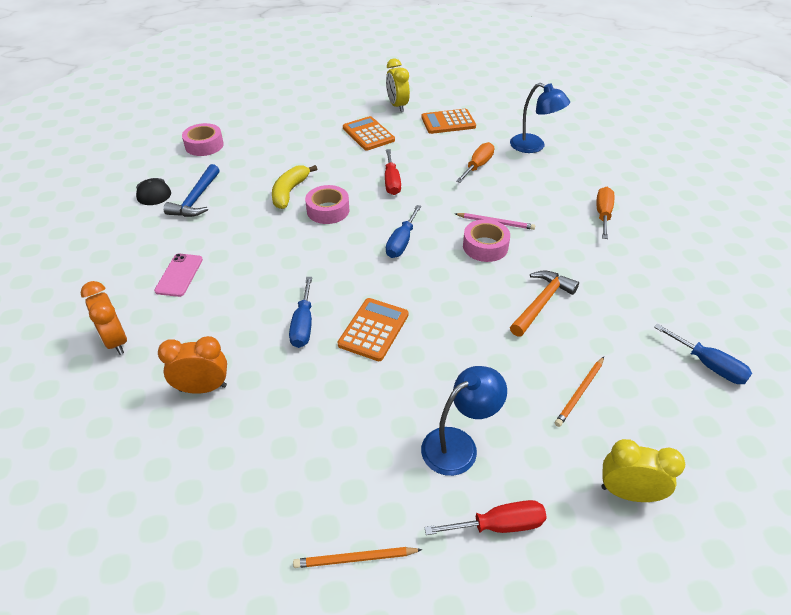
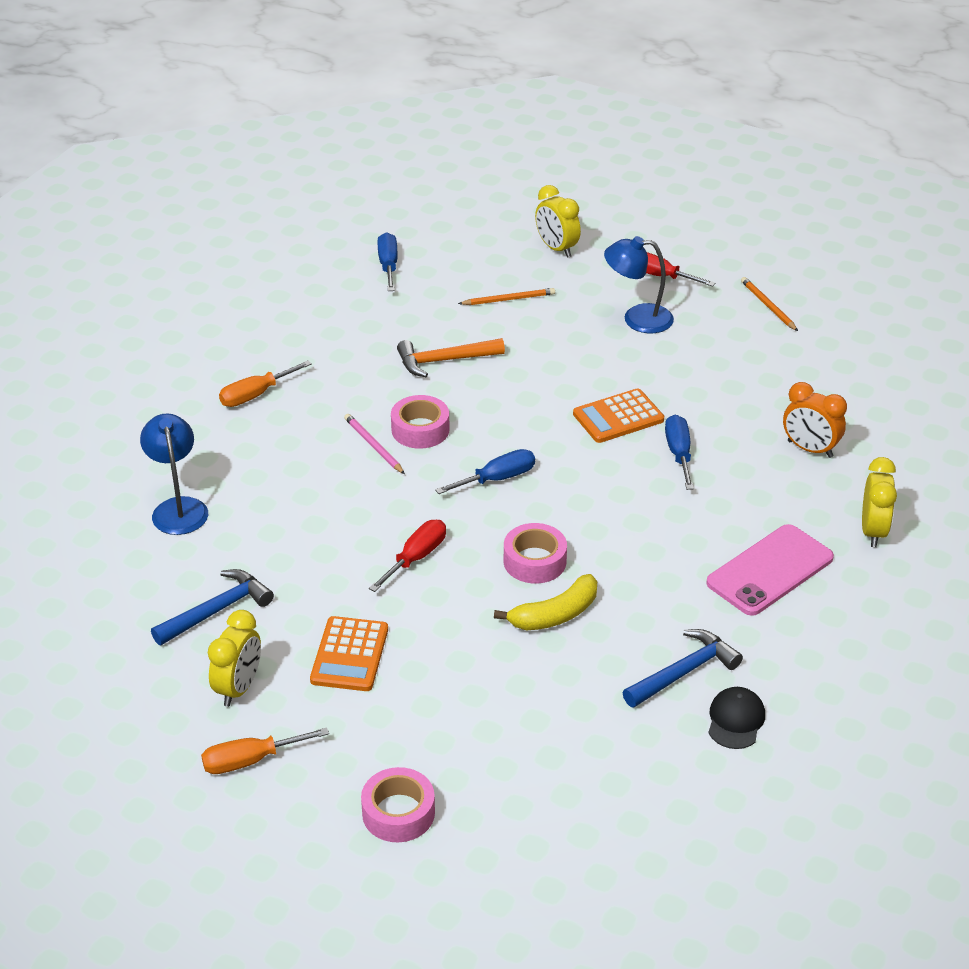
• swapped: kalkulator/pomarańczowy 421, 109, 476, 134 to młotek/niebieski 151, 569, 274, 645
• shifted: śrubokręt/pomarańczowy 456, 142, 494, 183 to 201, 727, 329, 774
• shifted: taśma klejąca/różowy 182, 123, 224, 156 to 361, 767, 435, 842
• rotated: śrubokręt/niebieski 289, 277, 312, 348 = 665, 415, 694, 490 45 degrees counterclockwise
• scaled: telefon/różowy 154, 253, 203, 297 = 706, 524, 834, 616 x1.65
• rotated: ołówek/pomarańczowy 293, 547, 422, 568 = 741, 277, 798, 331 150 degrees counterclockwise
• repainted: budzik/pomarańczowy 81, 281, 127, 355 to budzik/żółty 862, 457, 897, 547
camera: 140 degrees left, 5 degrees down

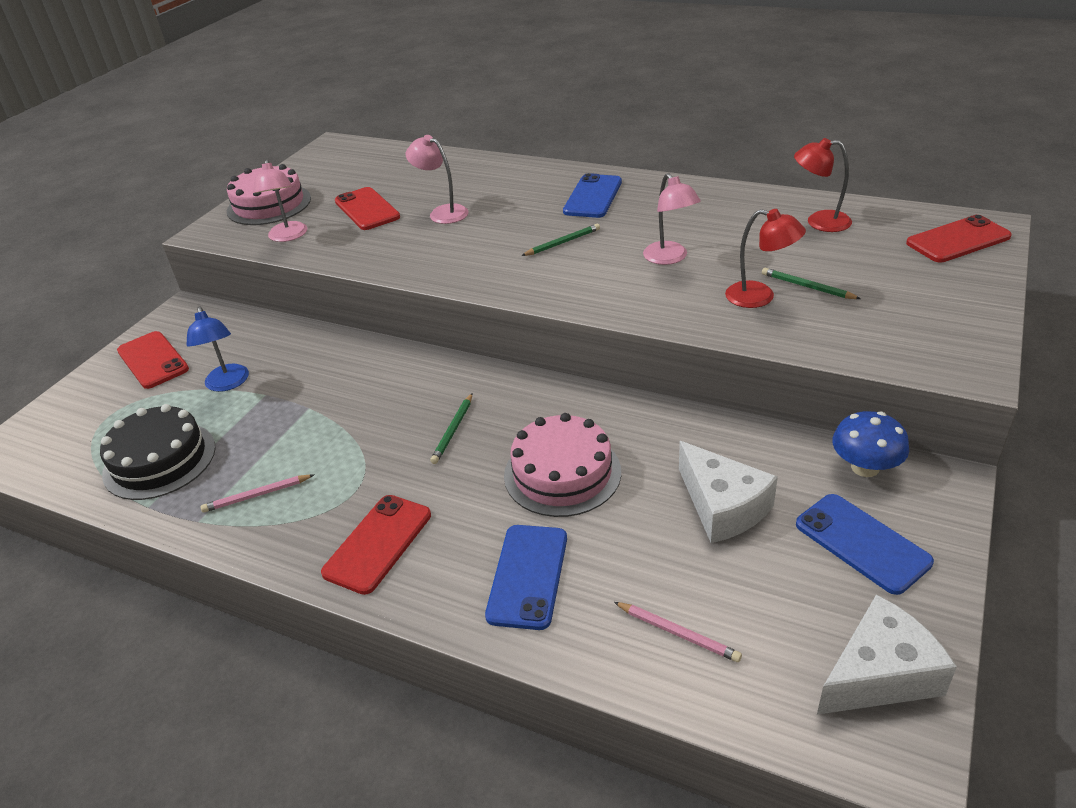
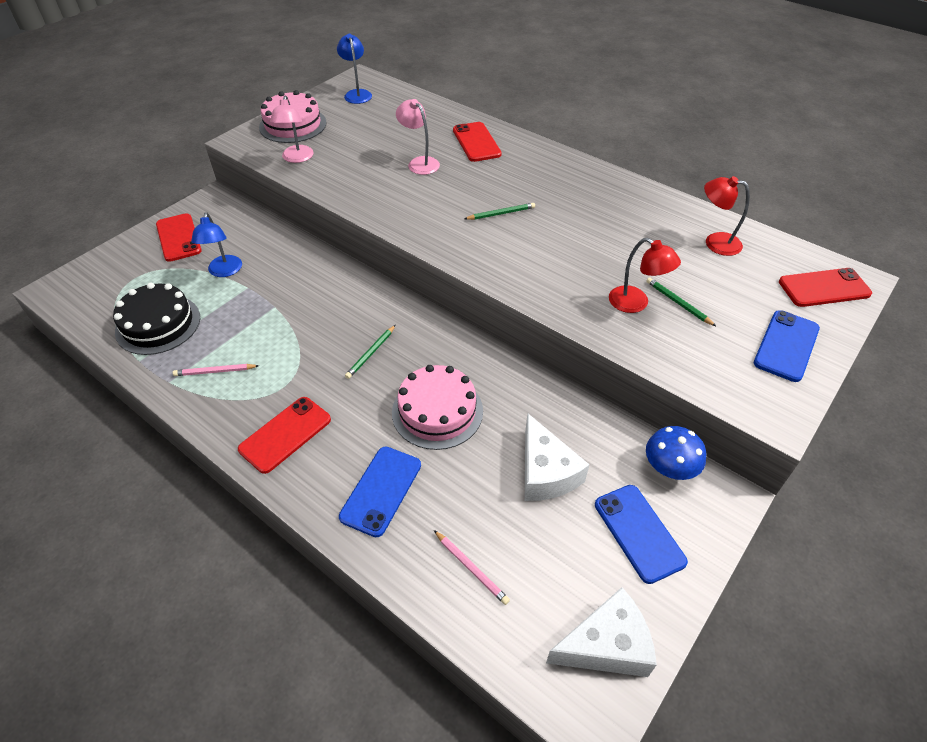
• new: lampka/niebieski 337, 34, 372, 104
• shifted: telefon/czerwony 335, 187, 400, 230 to 453, 122, 502, 162
• shifted: telefon/niebieski 563, 173, 622, 218 to 754, 310, 820, 382
• gone: lampka/różowy 643, 173, 701, 265
camera: 10 degrees right, 10 degrees up

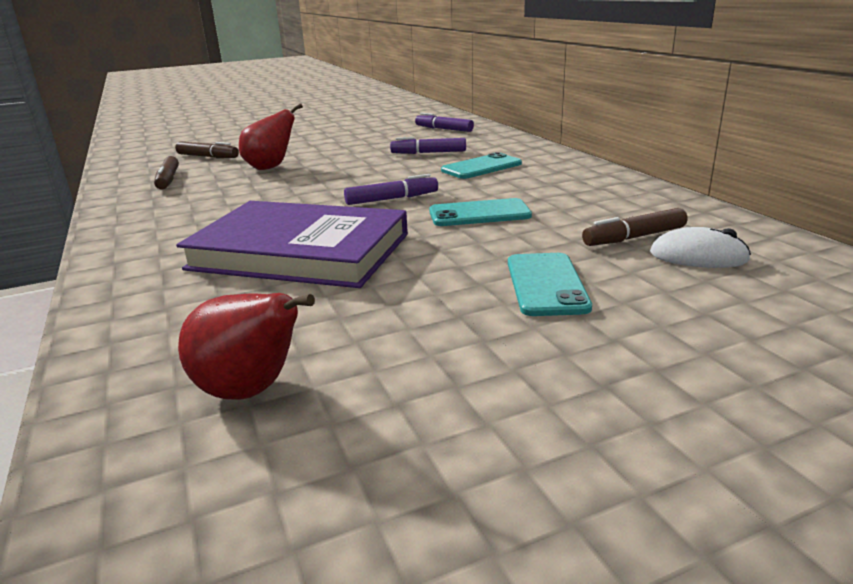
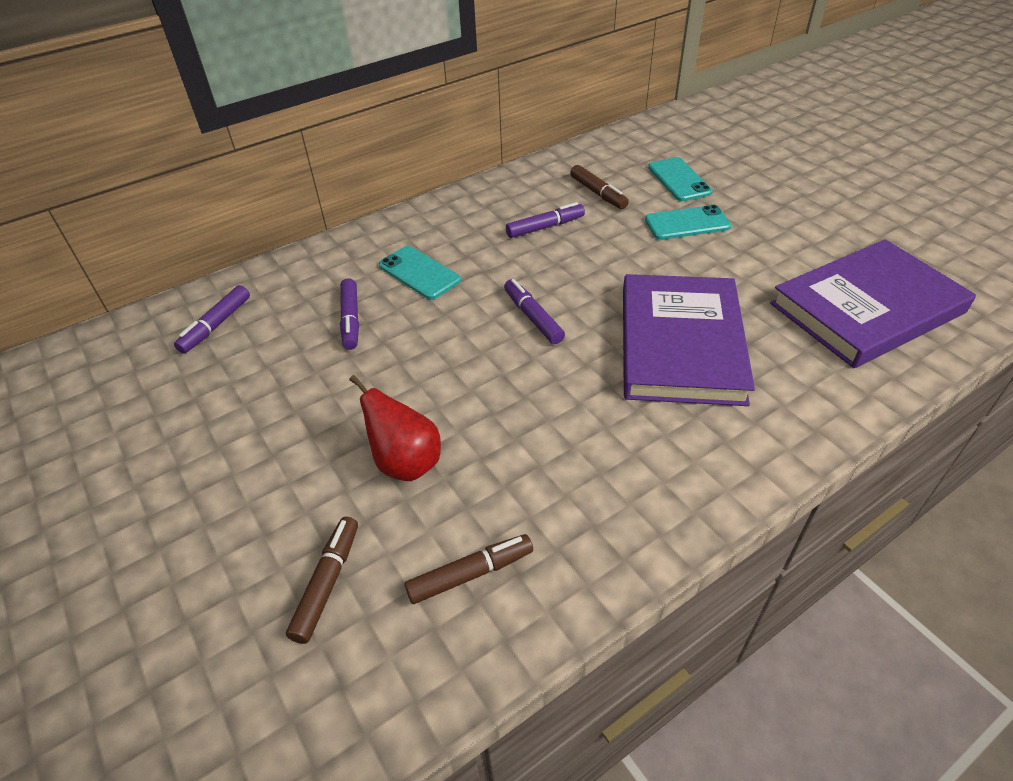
• new: flamaster/fioletowy 506, 202, 585, 238
• shifted: telefon/turkusowy 429, 198, 532, 226 to 648, 157, 712, 201
• swapped: gruszka/czerwony 178, 293, 315, 400 to książka/fioletowy 770, 239, 976, 368
• gone: myszka/biały 650, 227, 751, 268
camera: 100 degrees left, 20 degrees up

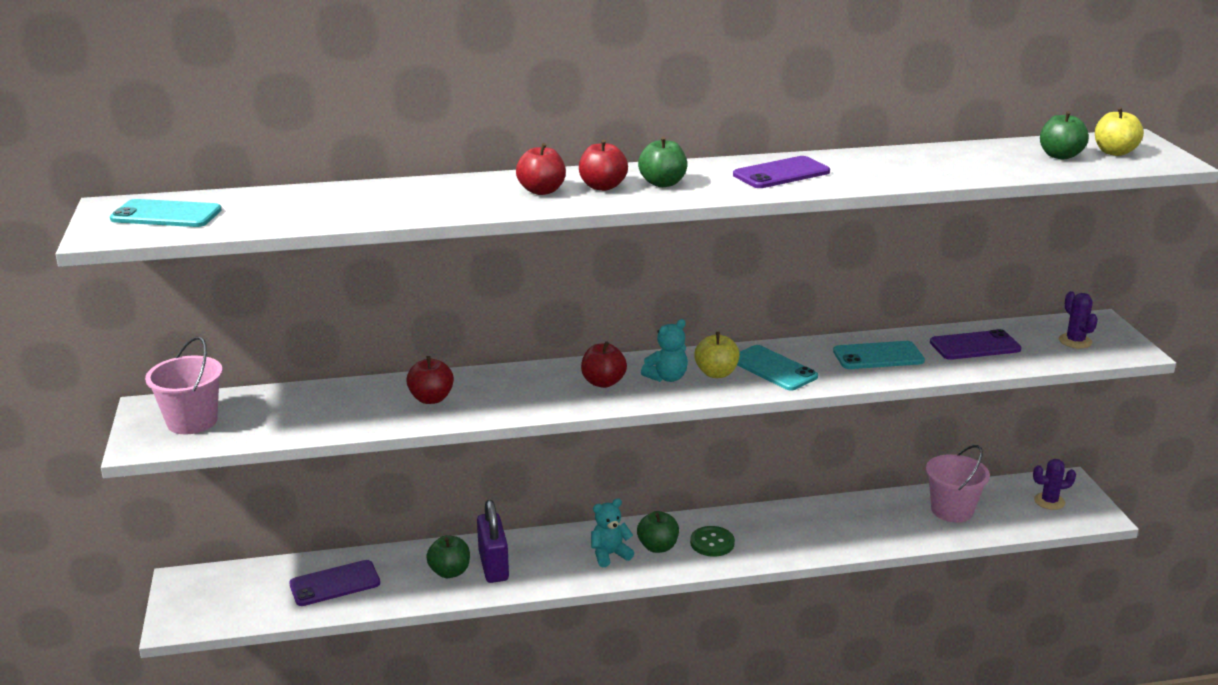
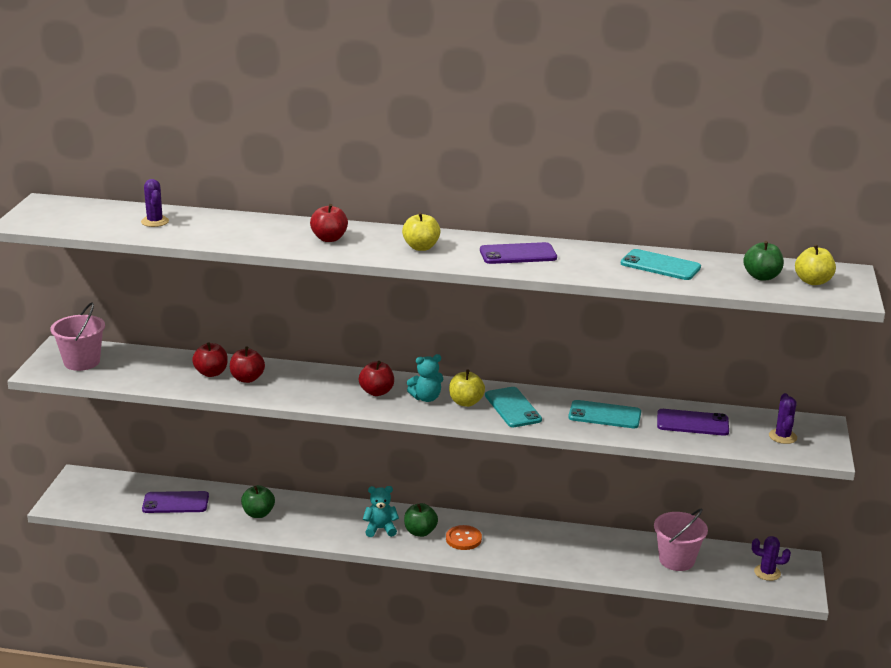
• new: kaktus/fioletowy 141, 179, 169, 227
• shifted: jabłko/czerwony 579, 140, 628, 191 to 192, 343, 228, 377
• repainted: jabłko/zielony 638, 136, 687, 187 to jabłko/żółty 402, 212, 441, 251
• repainted: guzik/zielony 690, 526, 735, 557 to guzik/pomarańczowy 446, 525, 482, 550
• shifted: telefon/turkusowy 110, 199, 222, 227 to 620, 249, 701, 280
• gone: kłódka/fioletowy 477, 500, 509, 583
camera: 20 degrees right, 0 degrees up

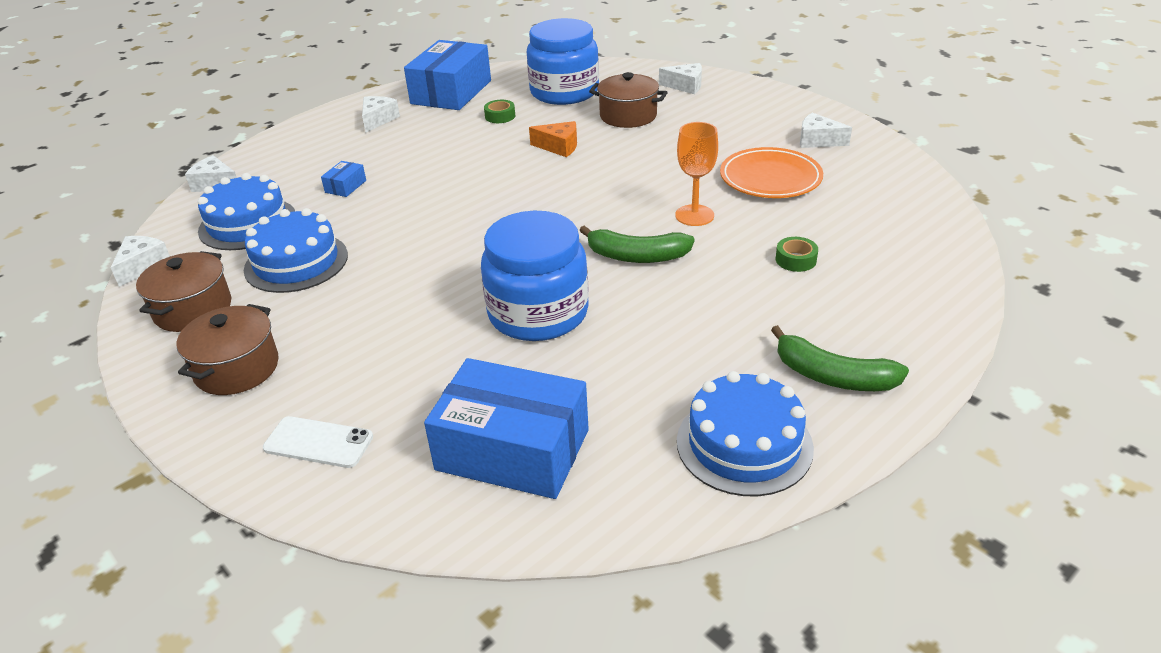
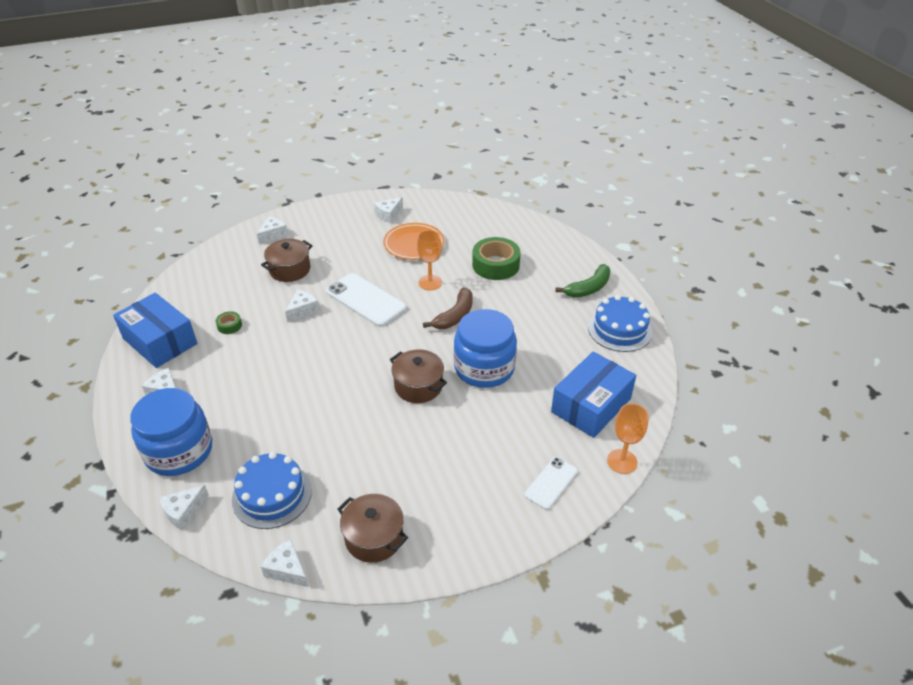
• shifted: słoik/niebieski 527, 18, 599, 105 to 130, 388, 212, 476
• repainted: ser/pomarańczowy 529, 121, 577, 157 to ser/biały 285, 290, 320, 322
• new: telefon/biały 326, 273, 407, 327
• shifted: garnek/brązowy 177, 304, 279, 395 to 390, 349, 447, 403
• repainted: banan/zielony 579, 225, 694, 263 to banan/brązowy 423, 288, 473, 329
• scaled: taśma klejąca/zielony 776, 237, 818, 272 = 472, 237, 521, 280 x2.15
• new: kielich/pomarańczowy 607, 403, 649, 474
• gone: tort/niebieski 244, 208, 348, 293
• gone: pudełko/niebieski 321, 161, 366, 197
camera: 70 degrees left, 5 degrees up

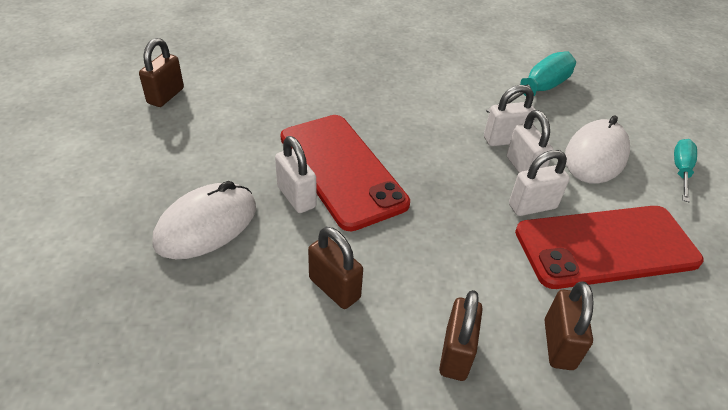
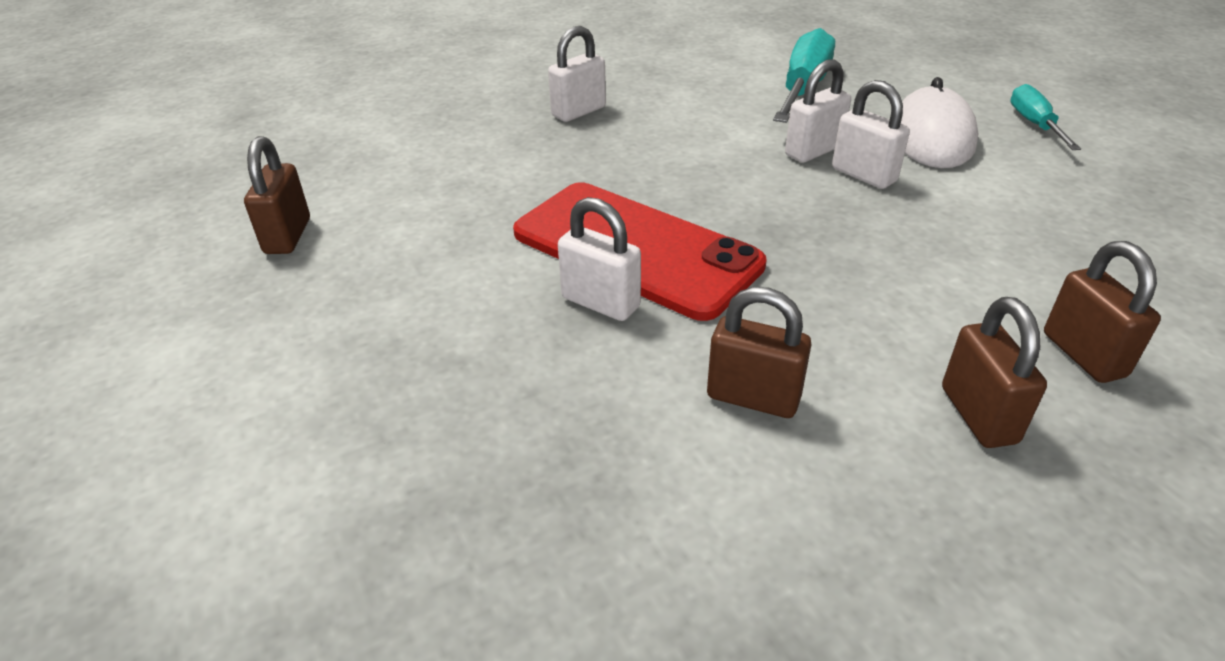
• shifted: kłódka/biały 509, 150, 570, 216 to 548, 26, 606, 122
• gone: myszka/biały 153, 181, 256, 259
• gone: telefon/czerwony 515, 206, 704, 289
camera: 20 degrees left, 5 degrees down

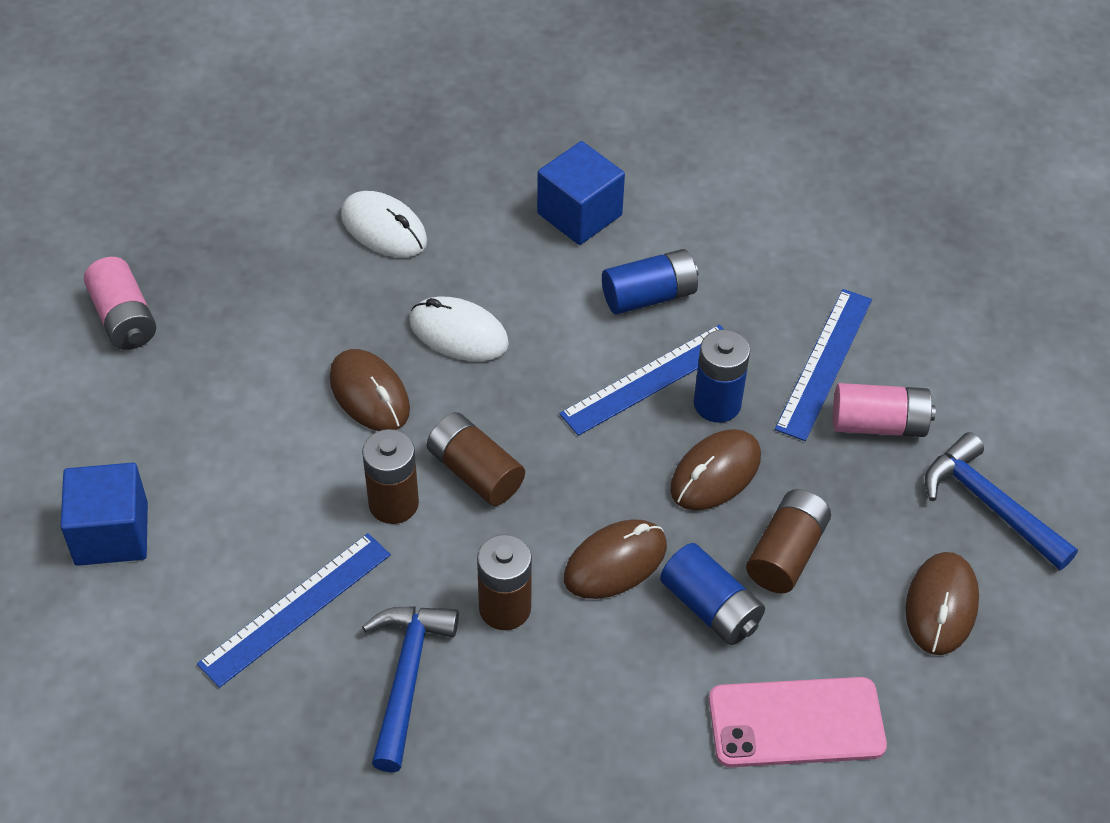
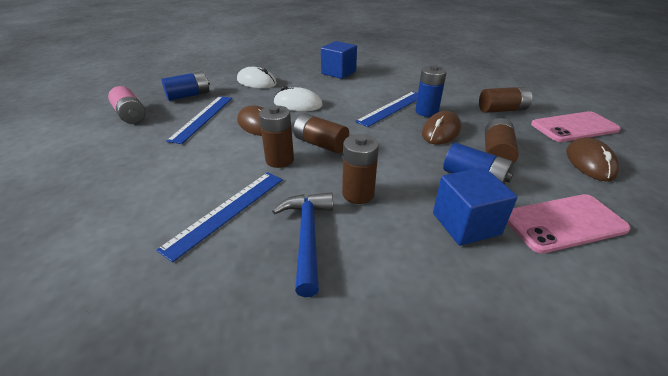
• shifted: bateria/niebieski 602, 249, 698, 314 to 161, 71, 210, 101
• shifted: linijka/niebieski 775, 289, 872, 441 to 166, 96, 232, 144
• shifted: sześcian/niebieski 61, 463, 148, 566 to 433, 167, 517, 246
• repainted: bateria/różowy 833, 383, 936, 437 to bateria/brązowy 479, 87, 532, 113
• swapped: młotek/niebieski 925, 432, 1078, 570 to telefon/różowy 531, 111, 621, 142
• gone: myszka/brązowy 564, 519, 667, 599
camera: 10 degrees left, 15 degrees down

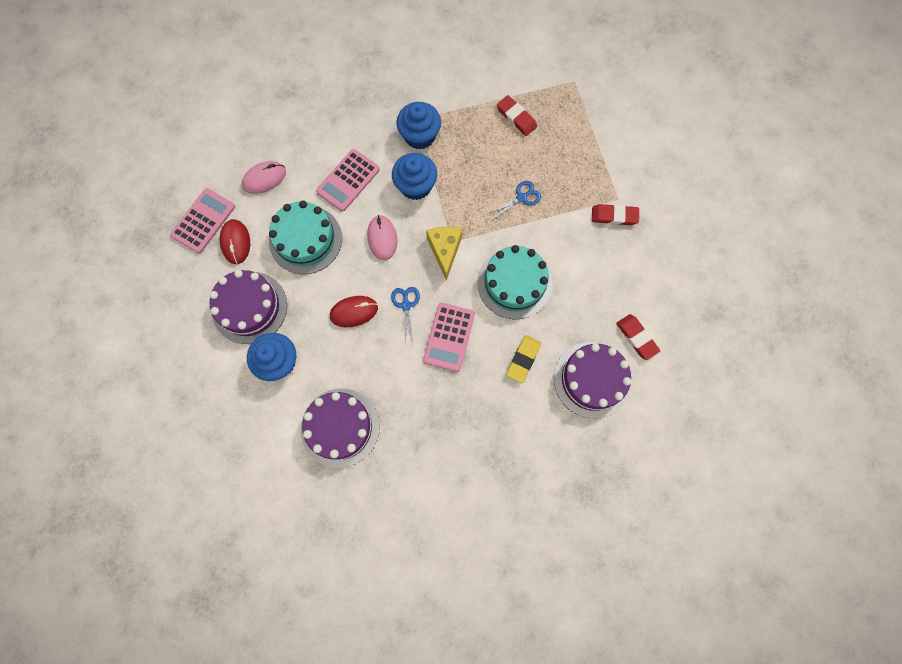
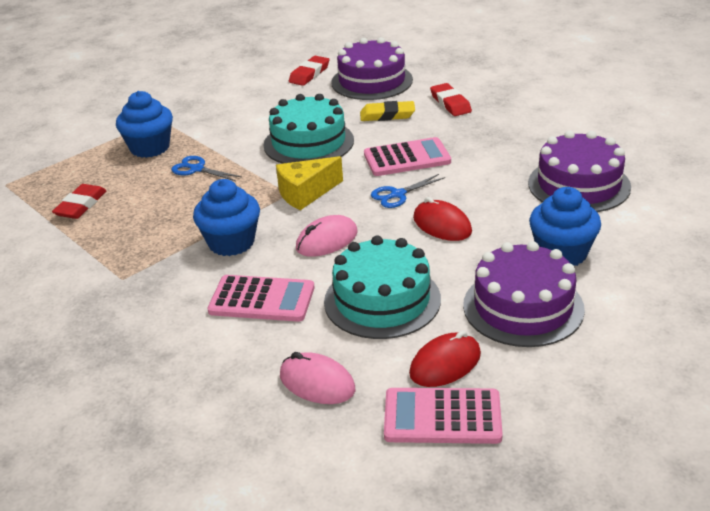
• shifted: muffinka/niebieski 396, 102, 441, 150 to 116, 91, 173, 158
• shifted: gumka do mazania/czerwony 592, 204, 639, 225 to 430, 83, 472, 116
camera: 115 degrees left, 40 degrees down

